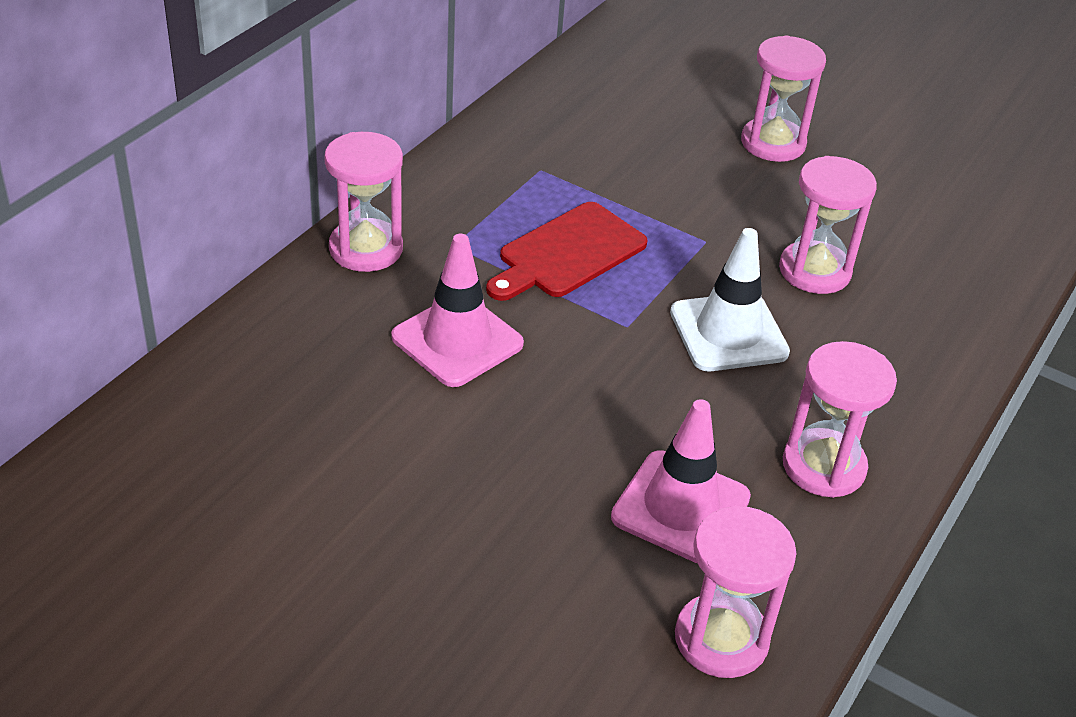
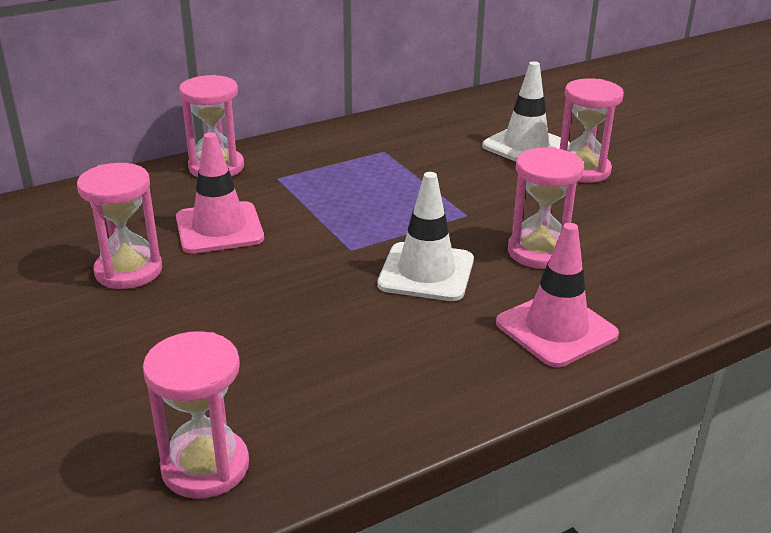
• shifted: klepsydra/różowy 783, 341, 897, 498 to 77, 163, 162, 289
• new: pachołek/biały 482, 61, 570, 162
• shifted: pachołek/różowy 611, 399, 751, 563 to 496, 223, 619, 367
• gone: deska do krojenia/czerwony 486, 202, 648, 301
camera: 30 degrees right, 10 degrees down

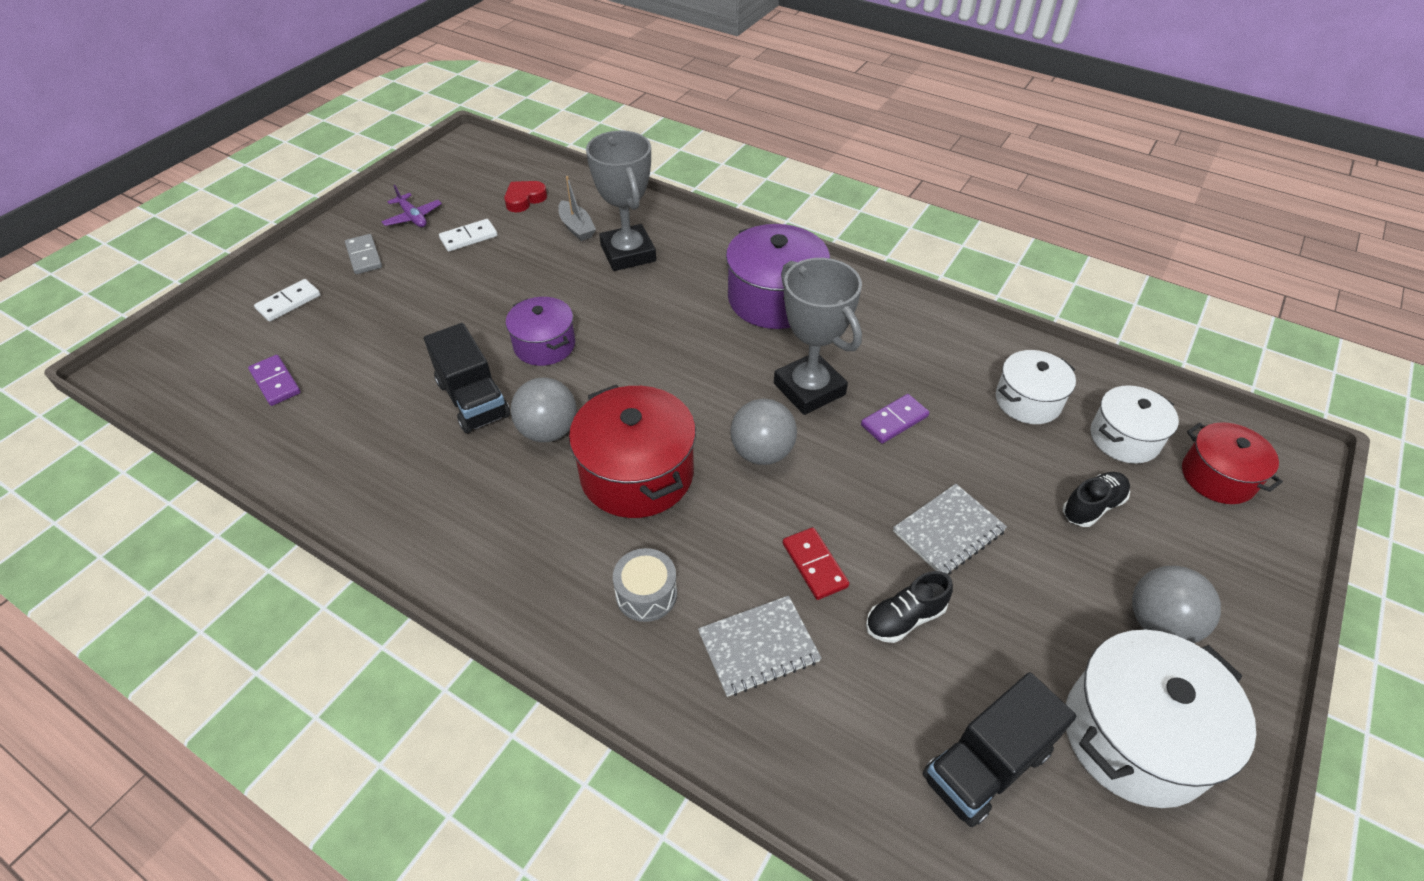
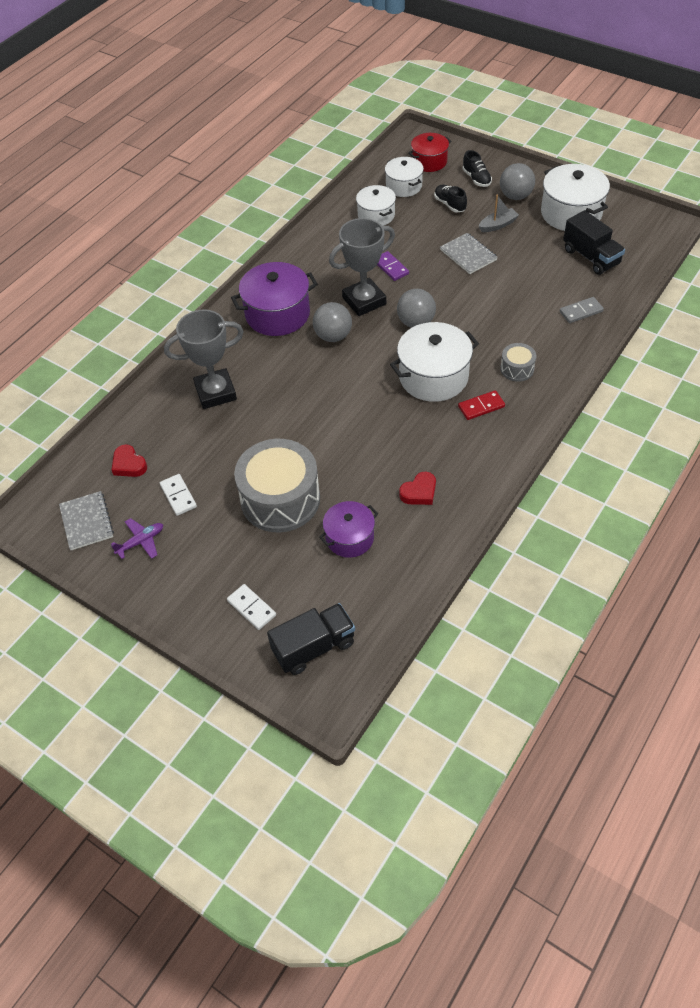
• shifted: zeszyt/szary 698, 595, 821, 697 to 59, 491, 114, 550
• new: bęben/szary 234, 439, 320, 532
• shifted: ciężarówka/czarny 424, 323, 510, 433 to 267, 603, 355, 675
• shifted: piłka/szary 510, 378, 577, 442 to 313, 302, 352, 342
• shifted: garnek/fioletowy 506, 297, 575, 366 to 319, 501, 378, 558
• repainted: garnek/czerwony 569, 385, 696, 518 to garnek/biały 390, 322, 479, 402
• new: serce/czerwony 399, 472, 436, 505
• shifted: kostka domina/czerwony 783, 527, 849, 600 to 458, 390, 505, 420
• shifted: but/czarny 866, 571, 953, 643 to 463, 150, 492, 187
• shifted: łódka/szary 558, 176, 596, 241 to 478, 194, 519, 232
• shifted: kostka domina/szary 345, 234, 382, 274 to 560, 297, 604, 323
• gone: kostka domina/fioletowy 248, 355, 301, 406
camera: 85 degrees left, 5 degrees up

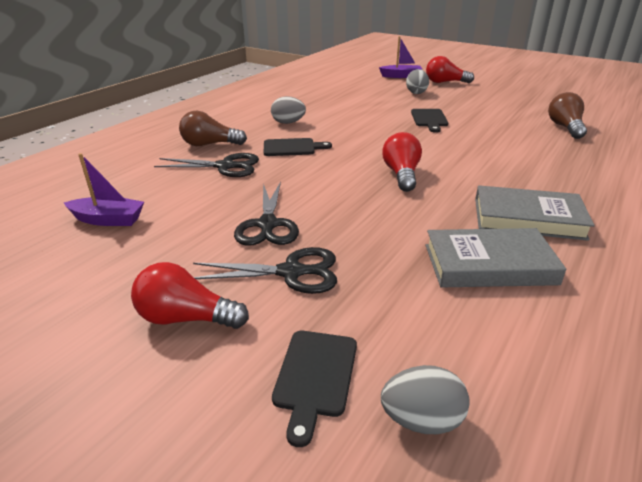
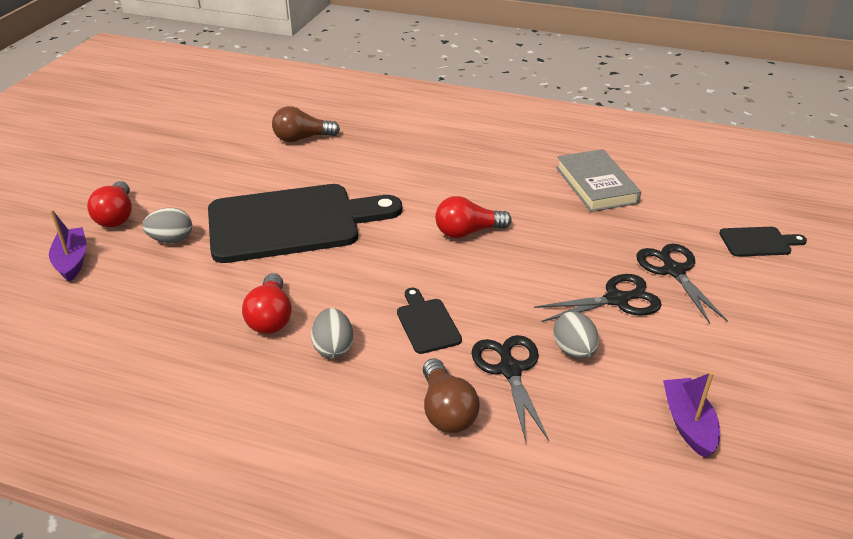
• scaled: deska do krojenia/czarny 411, 109, 449, 133 = 208, 184, 402, 263 x2.42
• shifted: żarówka/czerwony 131, 262, 249, 329 to 242, 273, 292, 334
• shifted: jajko/szary 381, 365, 470, 434 to 553, 311, 599, 359
• gone: książka/szary 475, 185, 595, 241
camera: 105 degrees left, 5 degrees up

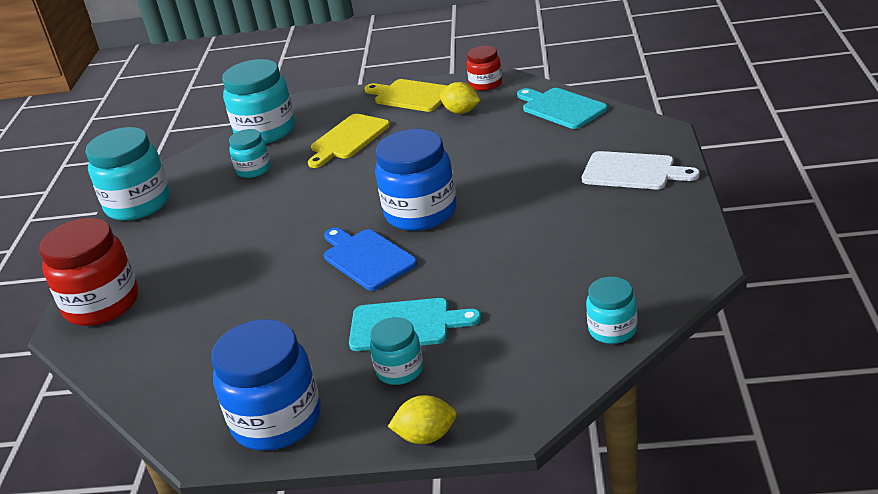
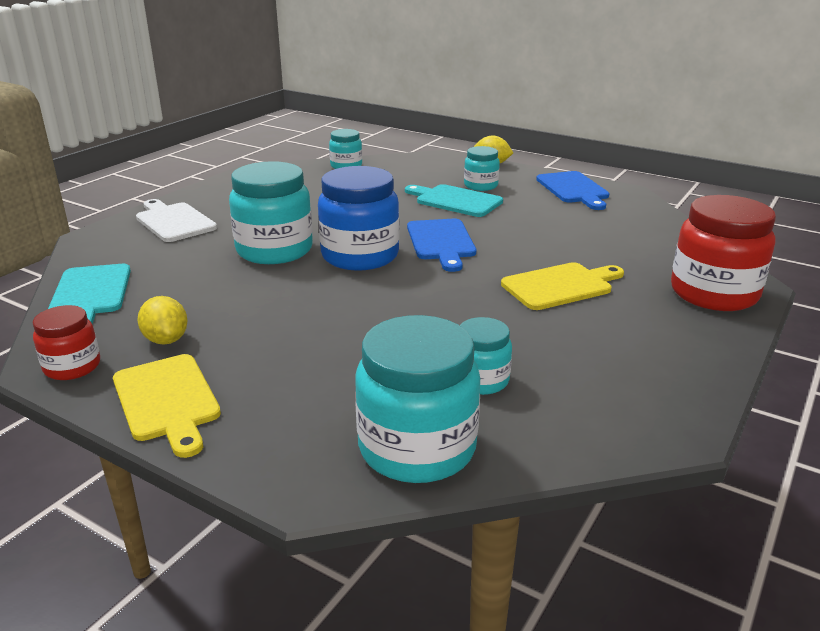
• shifted: słoik/turkusowy 85, 127, 170, 221 to 229, 161, 313, 264
• shifted: deska do krojenia/żółty 308, 114, 390, 168 to 501, 262, 624, 310
• swapped: słoik/niebieski 211, 319, 321, 451 to deska do krojenia/niebieski 536, 171, 609, 210
camera: 155 degrees left, 5 degrees down

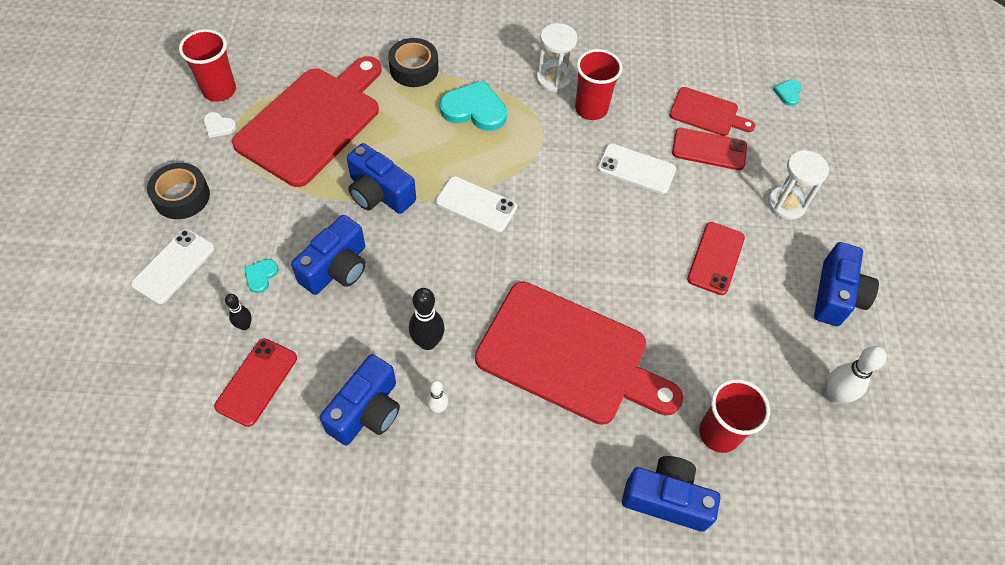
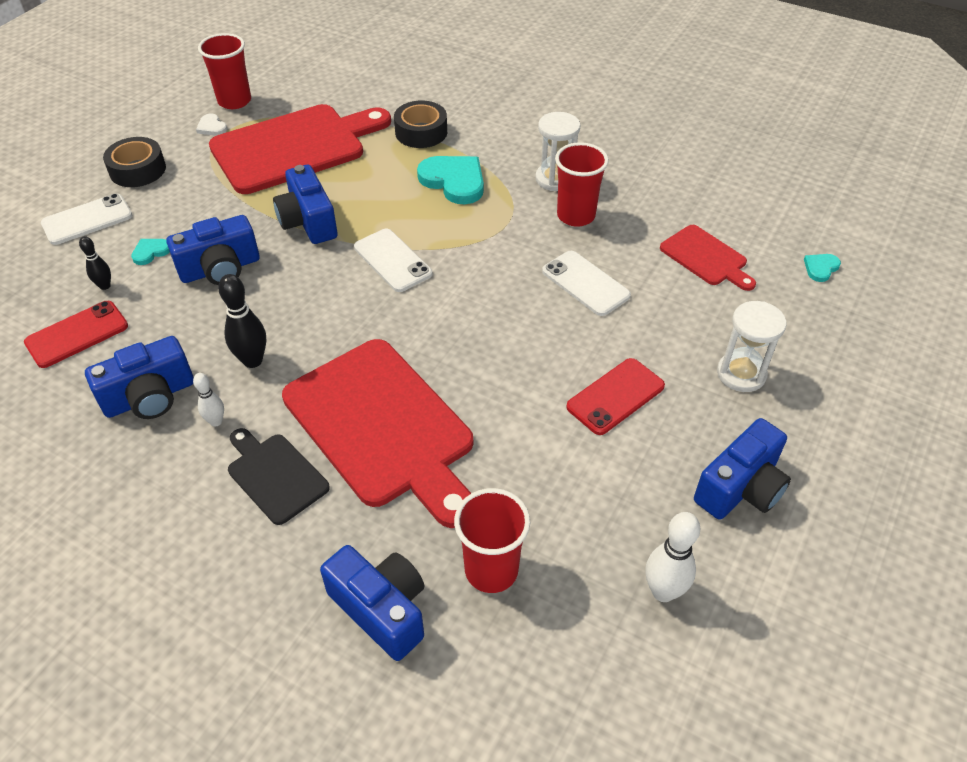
• new: deska do krojenia/czarny 228, 428, 330, 525
• gone: telefon/czerwony 672, 128, 747, 170
camera: 30 degrees right, 10 degrees down

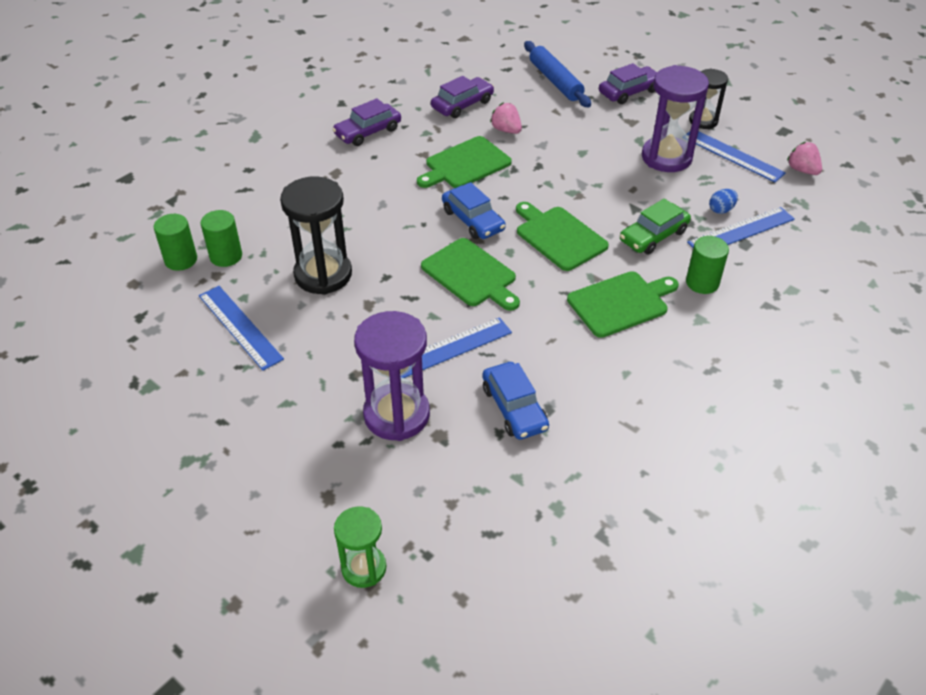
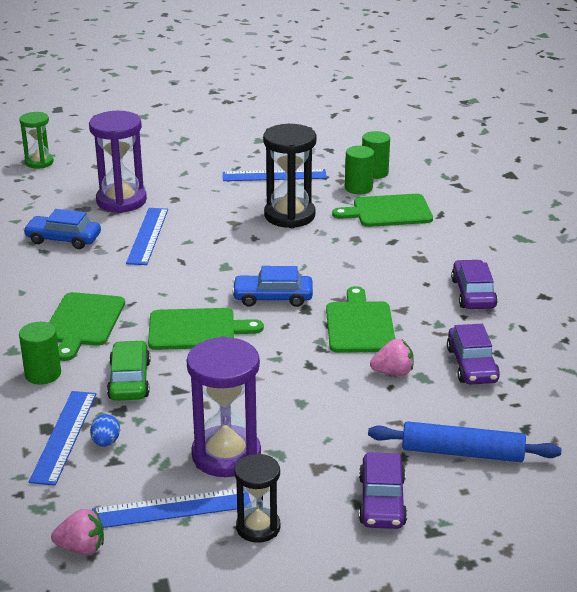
• shifted: deska do krojenia/zielony 421, 238, 520, 311 to 332, 194, 433, 227
camera: 125 degrees right, 15 degrees down

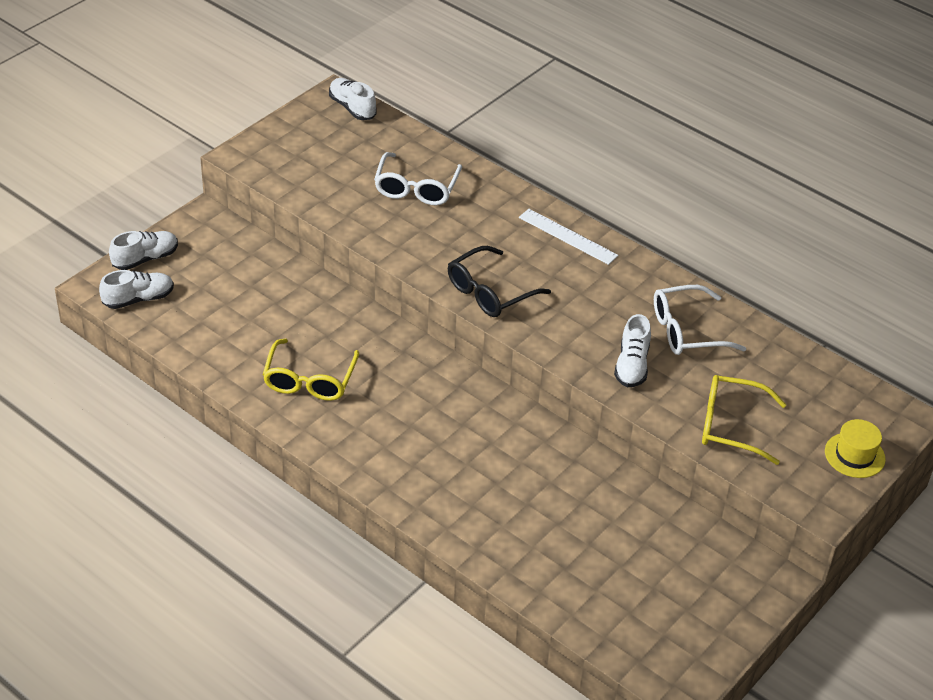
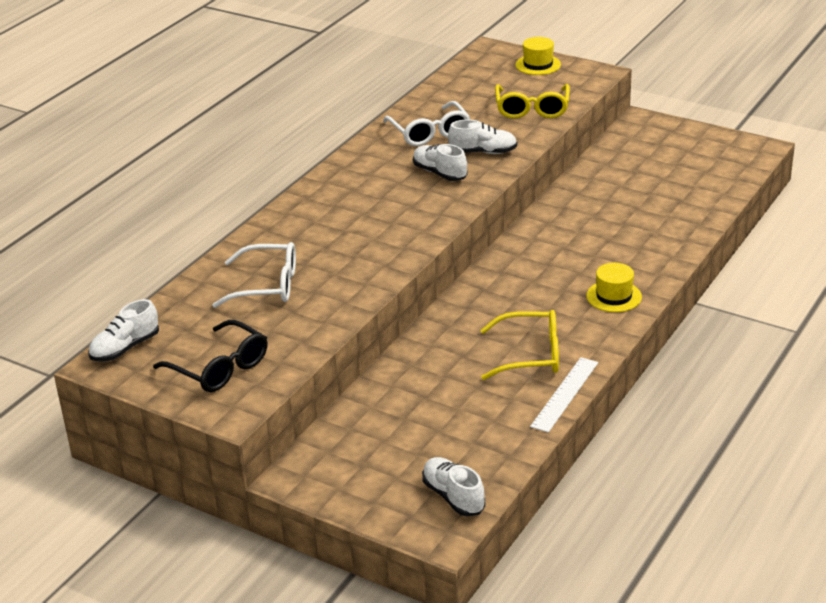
• shifted: okulary/czarny 448, 246, 551, 317 to 153, 320, 268, 392
• shifted: but/biały 109, 231, 178, 270 to 413, 144, 467, 181
• shifted: linijka/biały 519, 209, 618, 265 to 530, 357, 598, 433
• new: kapelusz/żółty 586, 263, 642, 312
camera: 95 degrees left, 10 degrees down

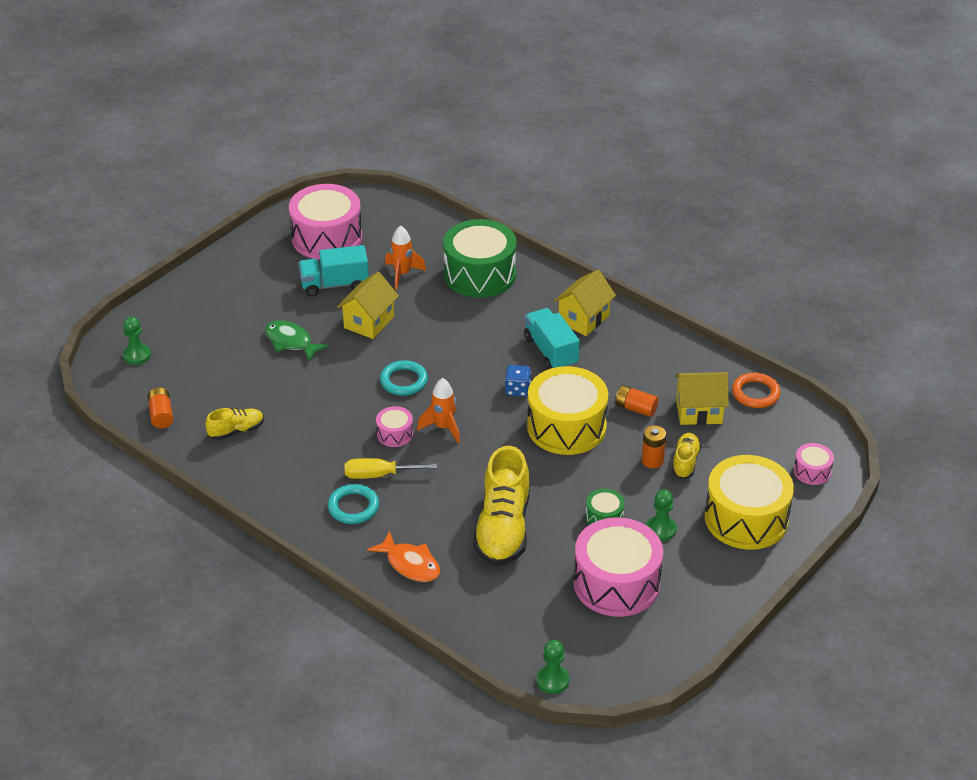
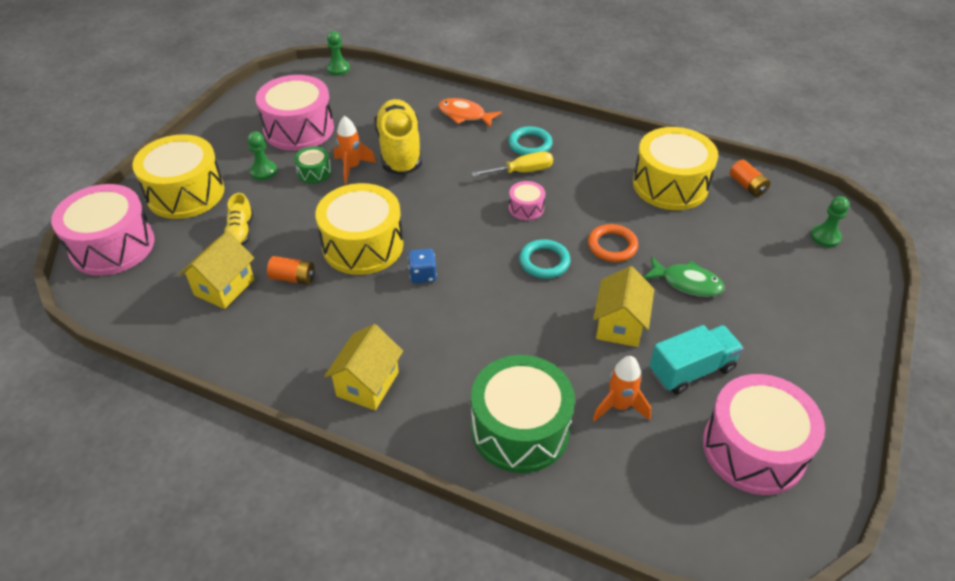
• scaled: bęben/różowy 794, 443, 834, 485 = 51, 184, 154, 276 x2.18
• rotated: domek/żółty 675, 372, 729, 425 = 179, 231, 254, 309 45 degrees counterclockwise
• shifted: rakieta/pomarańczowy 417, 378, 460, 443 to 334, 116, 376, 184
• shifted: pierścień/pomarańczowy 732, 373, 781, 408 to 588, 224, 638, 262
• swapped: but/żółty 205, 408, 264, 440 to bęben/żółty 633, 127, 718, 210
• gone: ciężarówka/turkusowy 524, 308, 580, 370
• gone: bateria/pomarańczowy 642, 425, 666, 469
camera: 165 degrees right, 5 degrees up

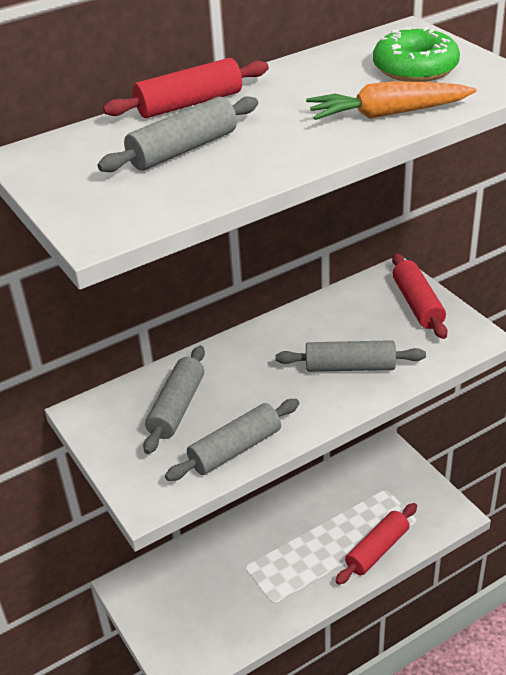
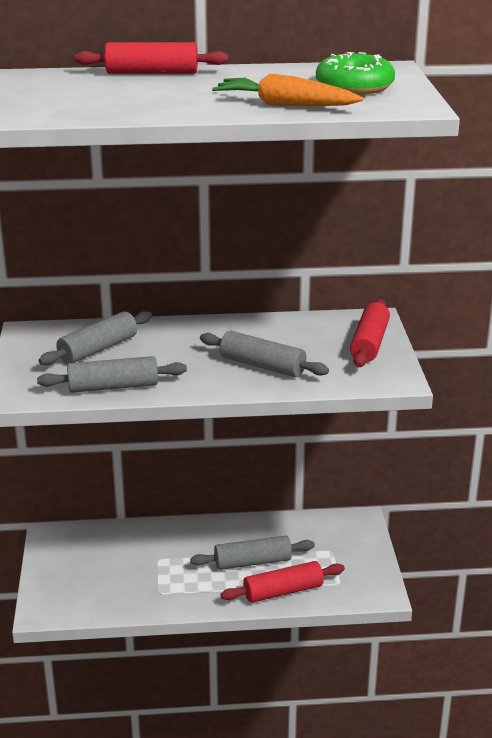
• shifted: wałek do ciasta/szary 98, 97, 258, 172 to 190, 536, 315, 570
camera: 25 degrees right, 10 degrees down

